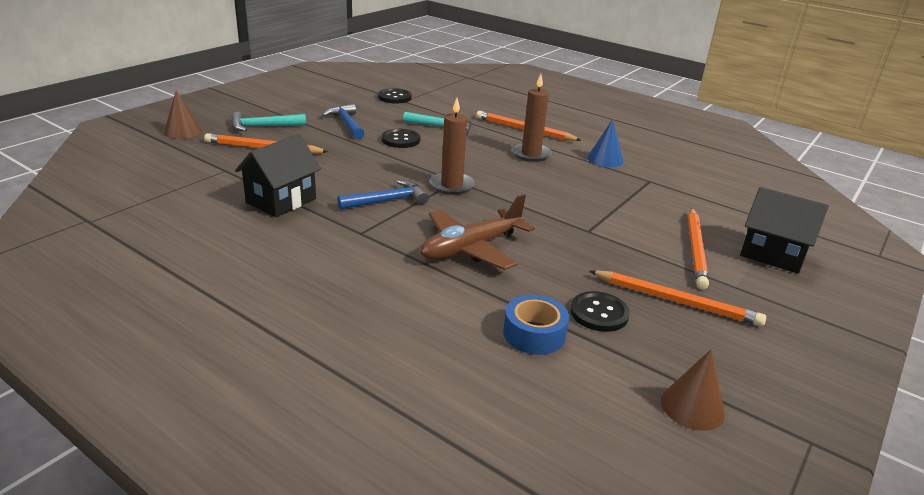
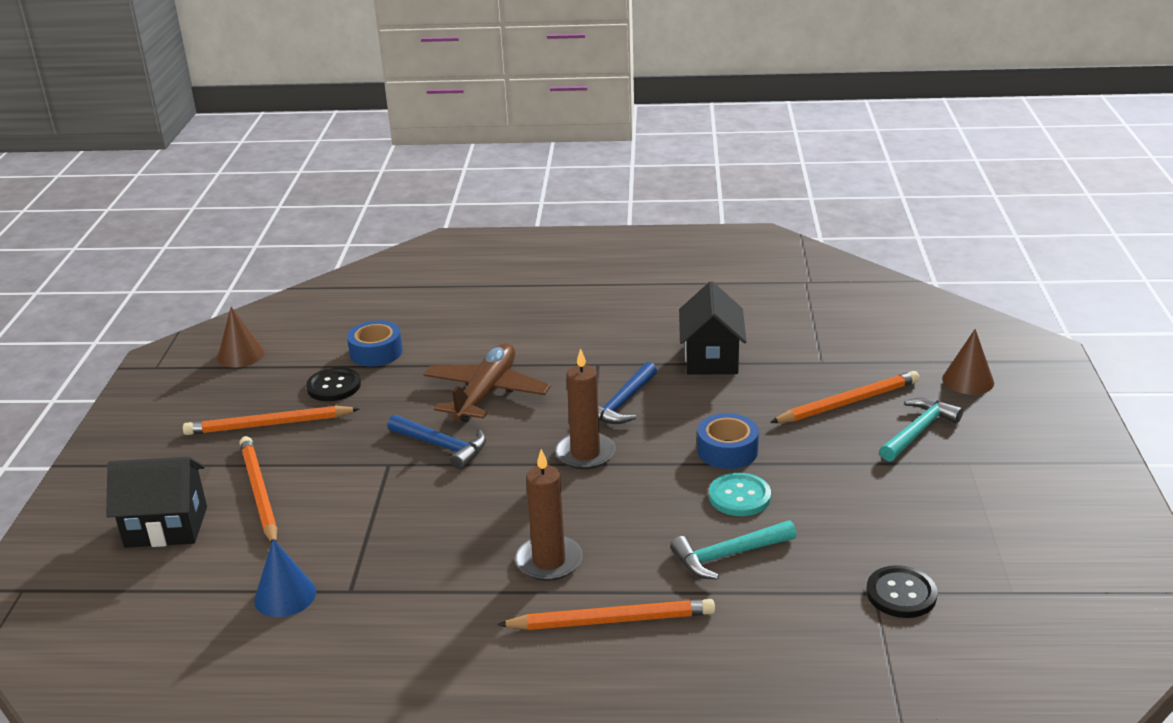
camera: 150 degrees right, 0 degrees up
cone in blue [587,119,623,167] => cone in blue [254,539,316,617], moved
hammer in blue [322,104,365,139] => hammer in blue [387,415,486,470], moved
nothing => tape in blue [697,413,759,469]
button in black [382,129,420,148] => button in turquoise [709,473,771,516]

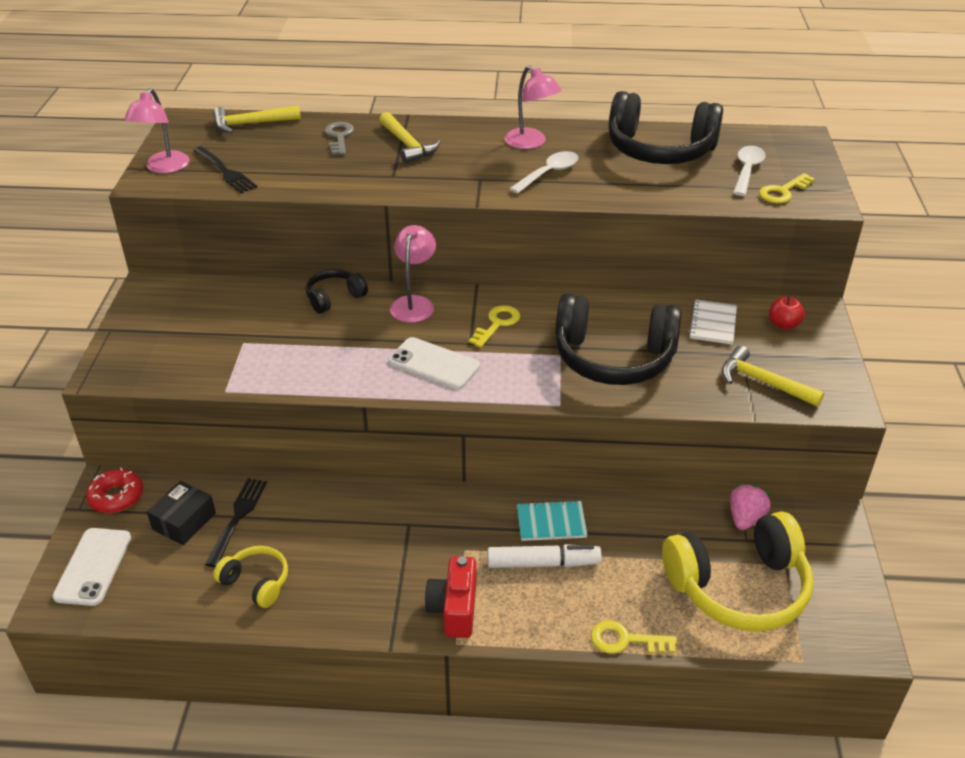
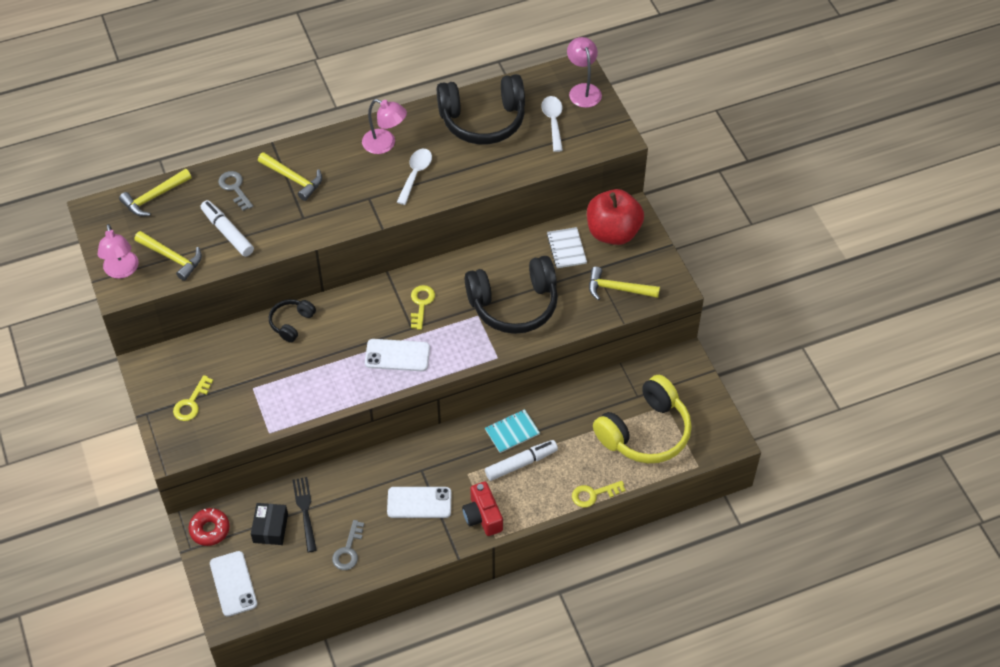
camera: 25 degrees left, 15 degrees up
fork in black [193,146,257,193] => hammer in yellow [134,231,202,281]
key in yellow [759,173,815,203] => key in yellow [173,375,213,421], moved
nothing => marker in white [201,200,254,257]
headphones in yellow [213,546,288,608] => key in grey [332,520,364,570]
nothing => phone in white [387,487,451,518]
lamp in pink [390,225,436,323] => lamp in pink [567,37,602,108], moved
apple in red [769,295,805,330] => apple in red [587,189,644,245], x2.28
strawberry in pink [730,484,772,530] => nothing

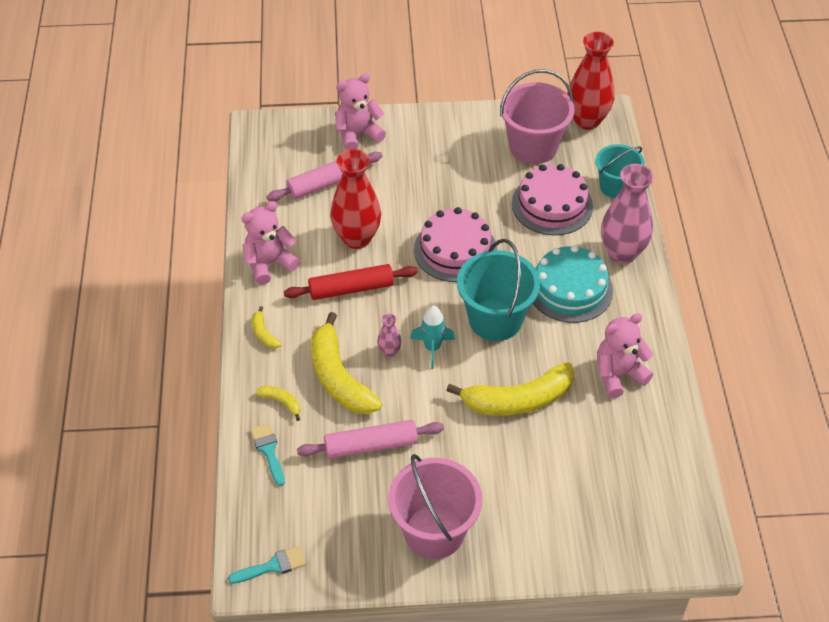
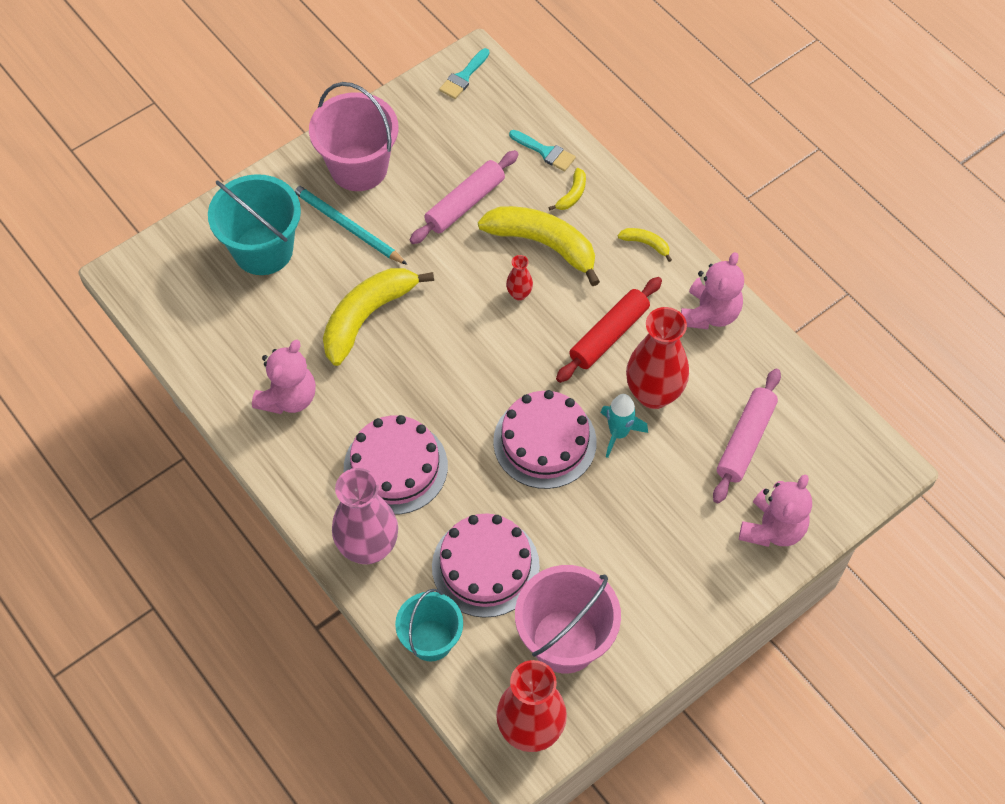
camera: 145 degrees right, 10 degrees up
bucket in turquoise [457,239,540,341] => bucket in turquoise [208,174,301,275], moved
nothing => pencil in turquoise [290,183,408,265]
cake in turquoise [533,245,613,323] => cake in pink [344,415,448,515]
vase in pink [377,314,402,357] => vase in red [506,255,533,301]
banana in yellow [255,386,300,421] => banana in yellow [549,168,586,210], 60 degrees counterclockwise
rocket in turquoise [410,305,455,369] => rocket in turquoise [601,394,648,458], moved

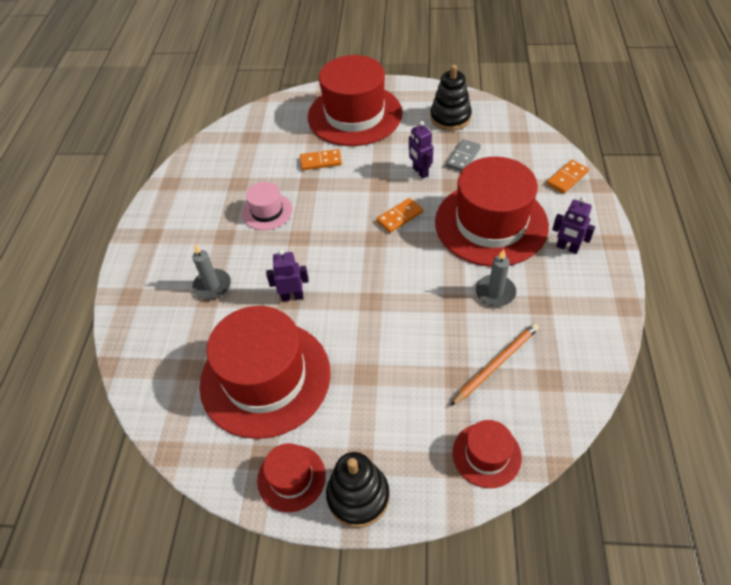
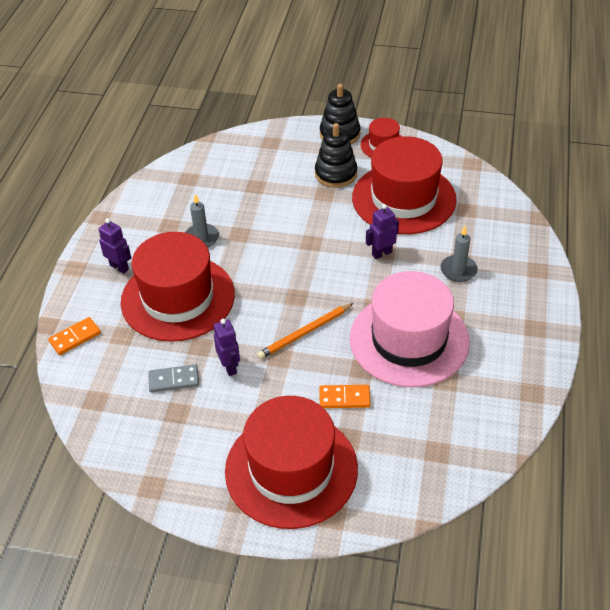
camera: 175 degrees left, 5 degrees down
domino in grey [446,139,481,171] => domino in grey [148,365,199,392], 45 degrees clockwise
pencil in orange [450,323,539,406] => pencil in orange [257,303,354,359], moved
stacking toy in black [430,65,472,131] => stacking toy in black [315,123,357,188], moved
hat in pink [242,182,292,230] => hat in pink [350,271,470,387], x2.12
robot in purple [266,249,309,301] => robot in purple [366,204,399,259], 150 degrees clockwise
domino in orange [376,198,423,233] => nothing
hat in red [453,420,522,488] => nothing

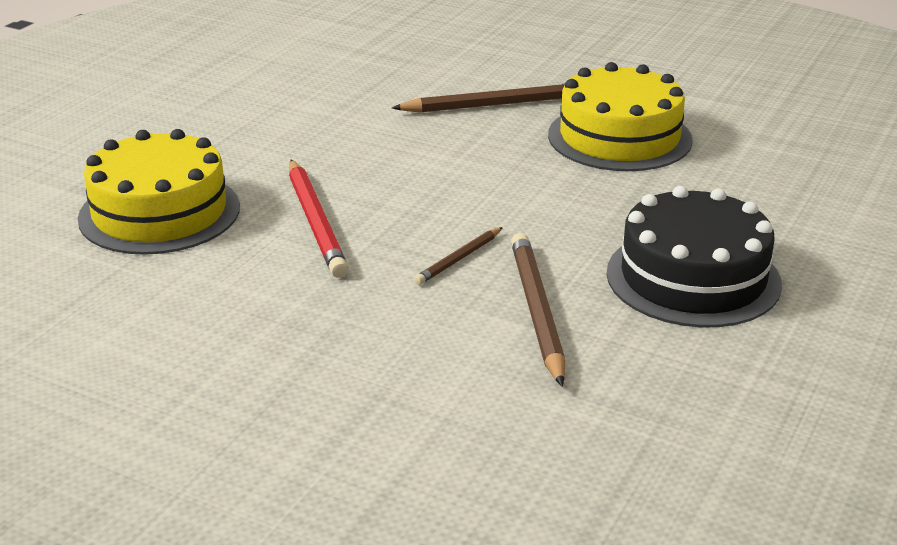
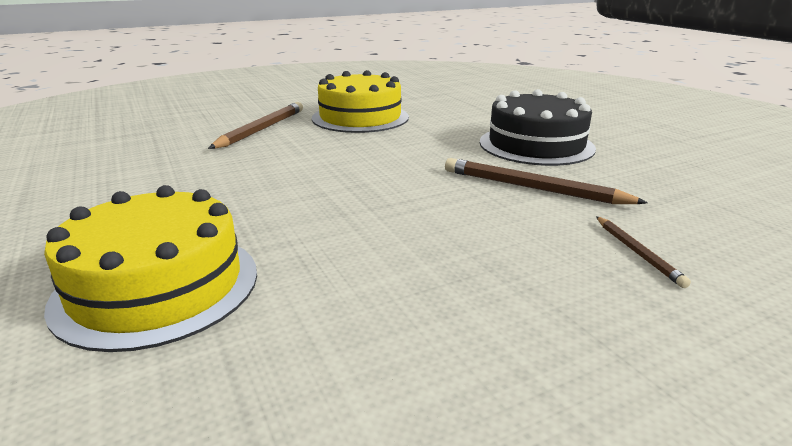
camera: 55 degrees left, 5 degrees down
pencil in brown [414,227,503,285] => pencil in brown [596,216,691,288], moved
pencil in red [289,160,349,278] => nothing

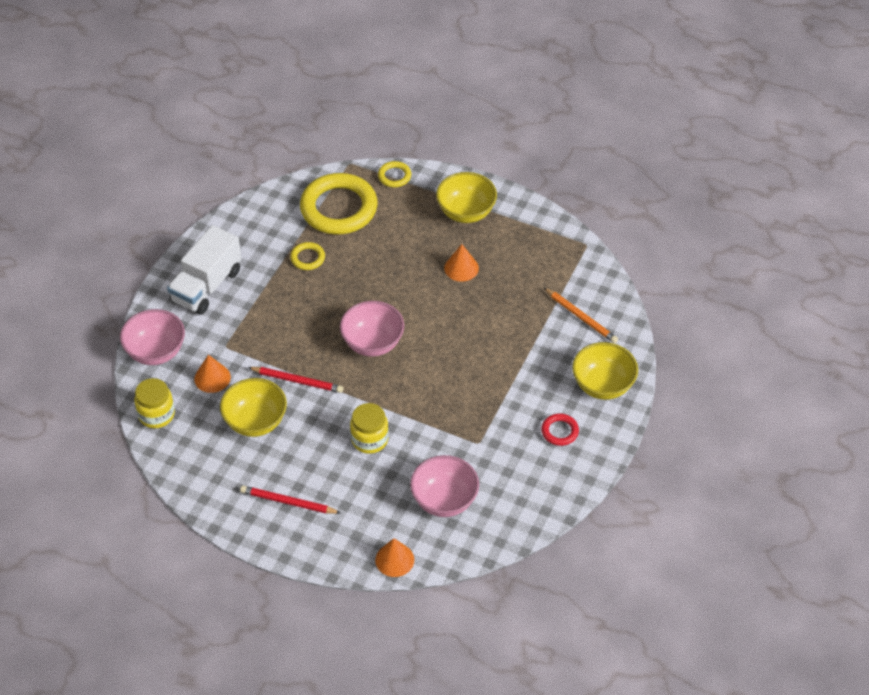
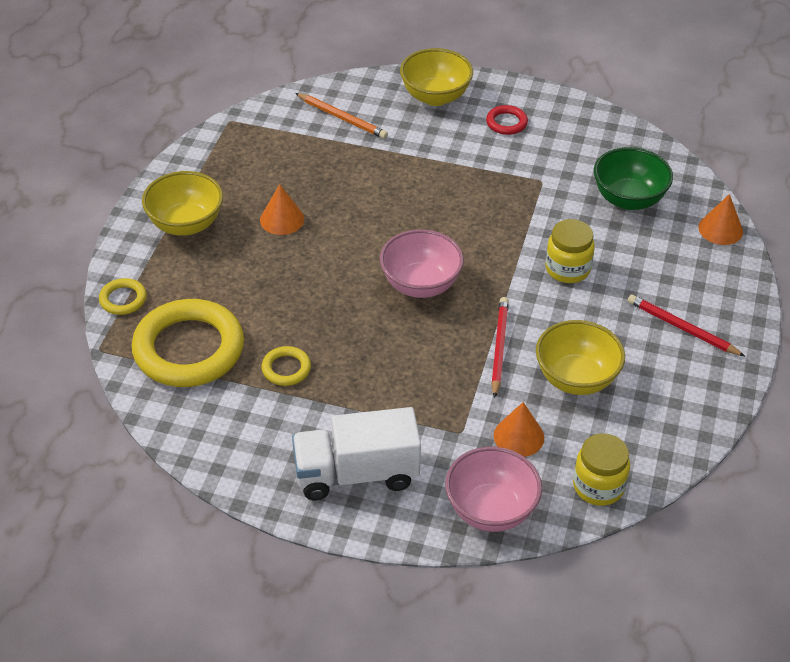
camera: 100 degrees left, 5 degrees down
truck in white [167,225,241,315] => truck in white [292,407,421,500], 150 degrees clockwise
pencil in orange [543,287,618,343] => pencil in orange [295,93,388,139], 90 degrees clockwise
bowl in pink [410,455,479,517] => bowl in green [594,147,673,210]
pencil in red [240,485,341,514] => pencil in red [628,295,745,356], 120 degrees clockwise

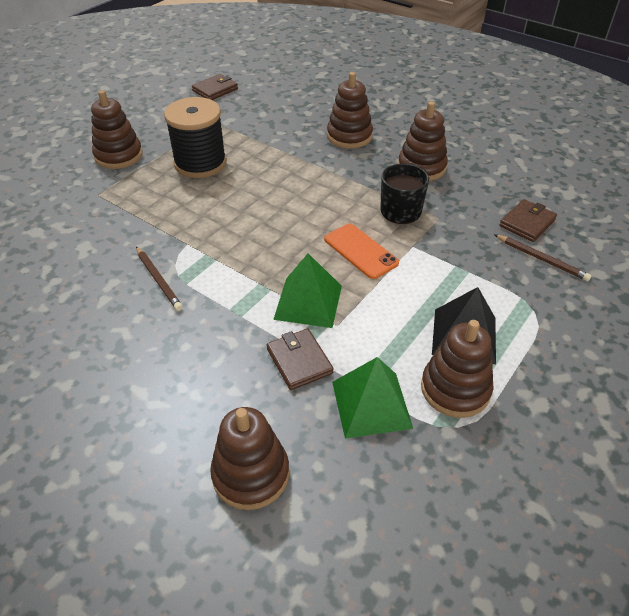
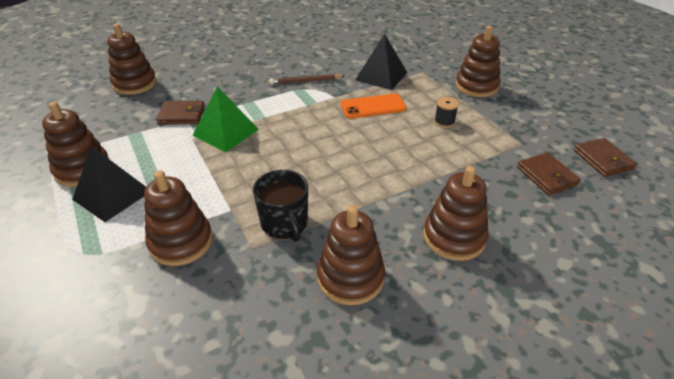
camera: 115 degrees right, 5 degrees down
nothing => stacking toy in brown [144,171,213,266]
phone in orange [324,224,399,279] => phone in orange [341,93,407,119], moved
nothing => pyramid in black [355,33,408,90]
spool in black [164,97,227,178] => spool in black [434,97,459,128], x0.40
wallet in brown [499,199,557,242] => wallet in brown [517,152,581,195], moved
pyramid in green [332,357,413,439] => nothing
pencil in brown [494,234,591,281] => nothing

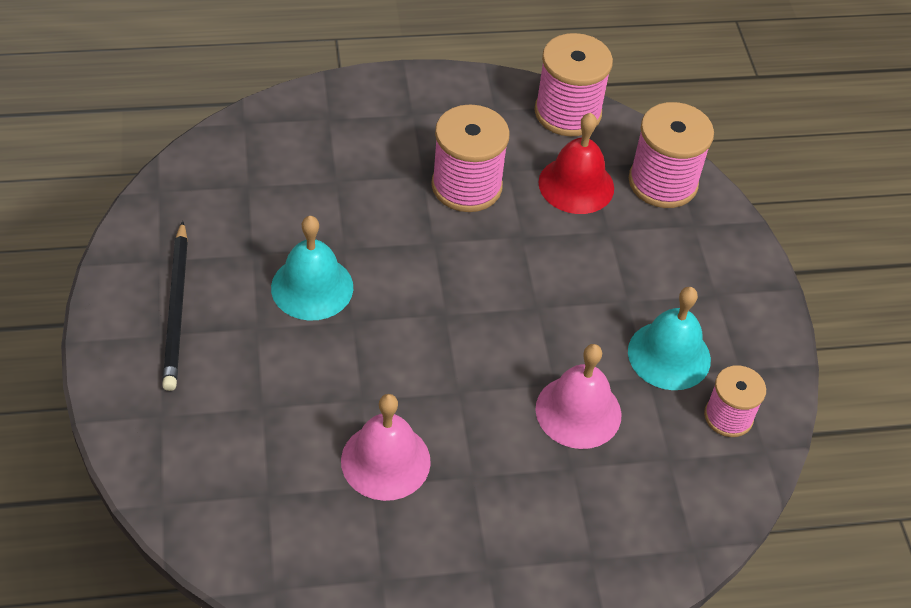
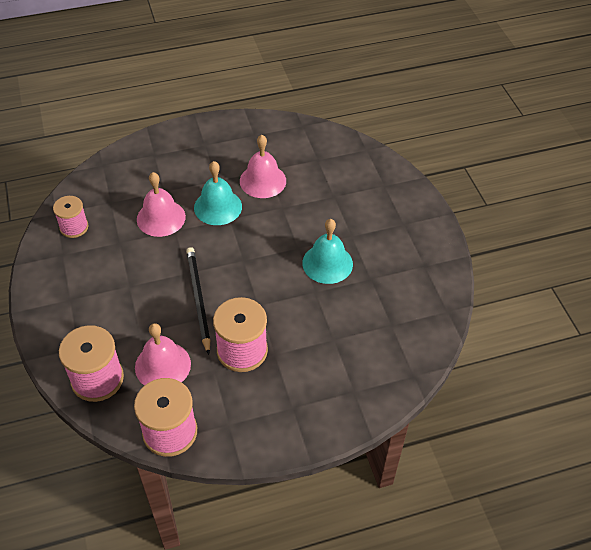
camera: 175 degrees right, 0 degrees up
bell in red [538,113,614,214] => bell in pink [135,323,191,386]
pencil in black [162,221,188,391] => pencil in black [186,247,210,355], moved
bell in turquoise [628,287,711,390] => bell in turquoise [194,161,242,225], moved

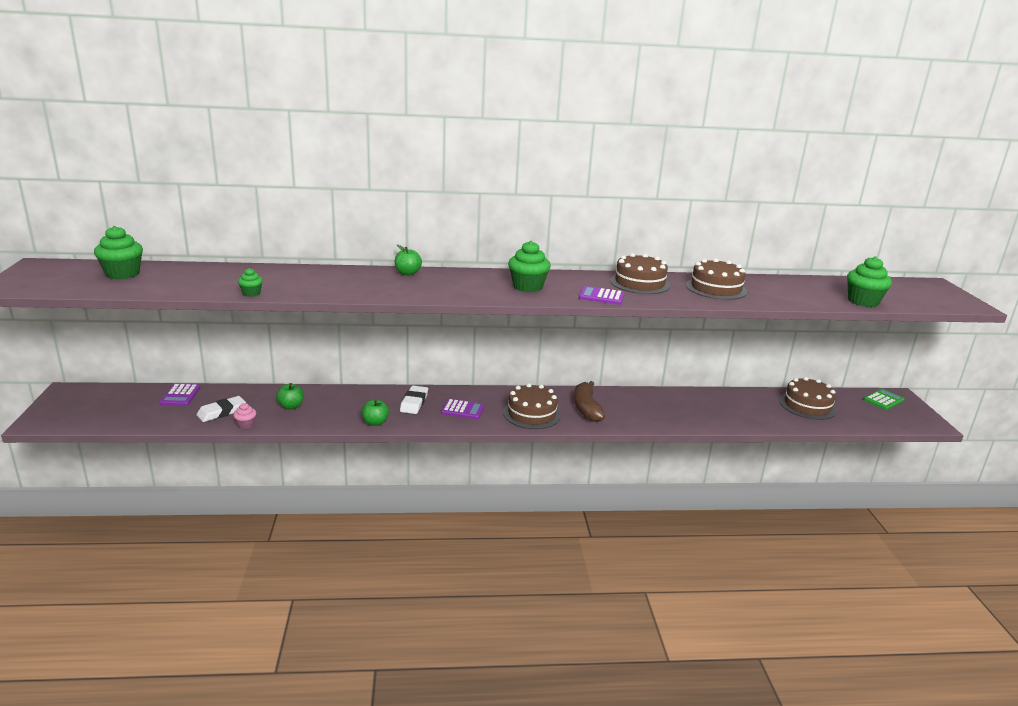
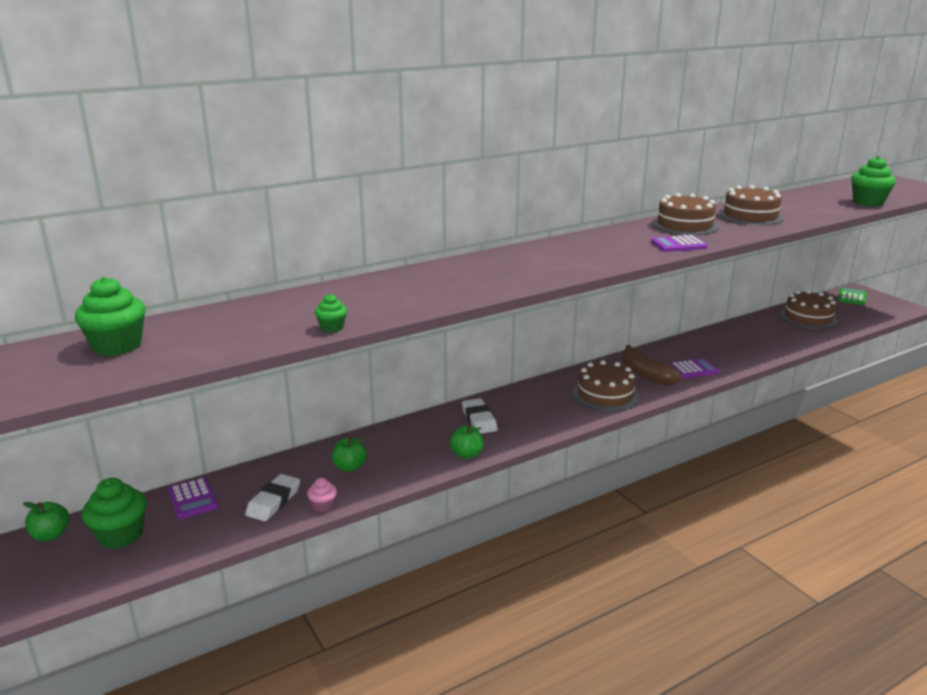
camera: 25 degrees left, 0 degrees up
apple in green [395,245,422,275] => apple in green [23,502,69,541], moved
cupcake in green [508,241,551,292] => cupcake in green [82,478,147,549], moved
calculator in purple [441,399,484,419] => calculator in purple [669,358,719,378], moved

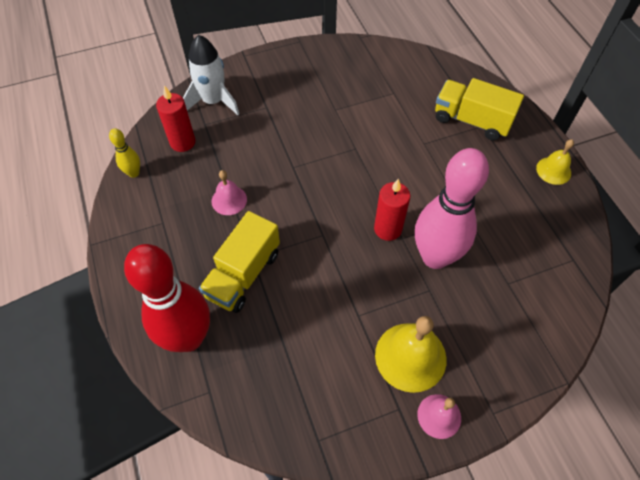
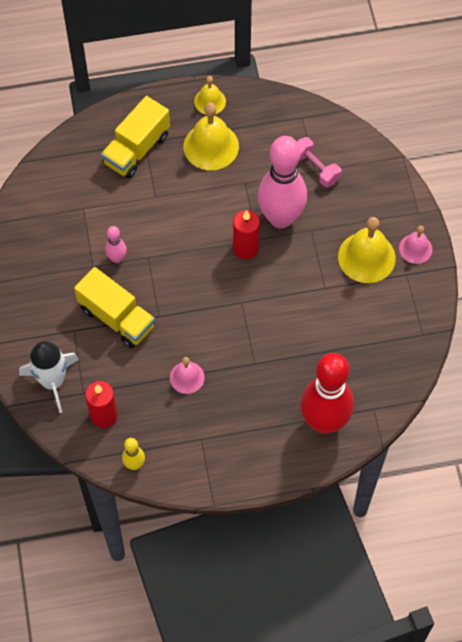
camera: 80 degrees left, 5 degrees up
truck in yellow [199,211,280,313] => truck in yellow [74,267,155,348], moved
nothing => bowling pin in pink [105,226,127,263]
nothing => bell in yellow [184,102,239,170]
nothing => dumbbell in pink [297,137,342,187]

